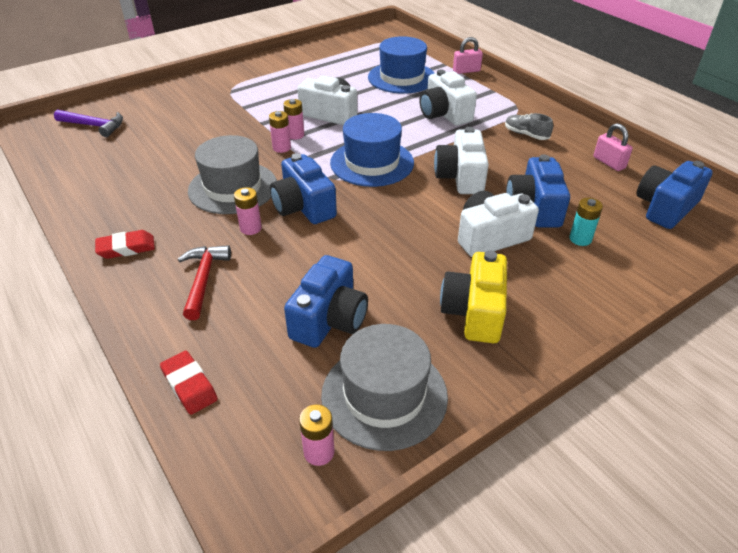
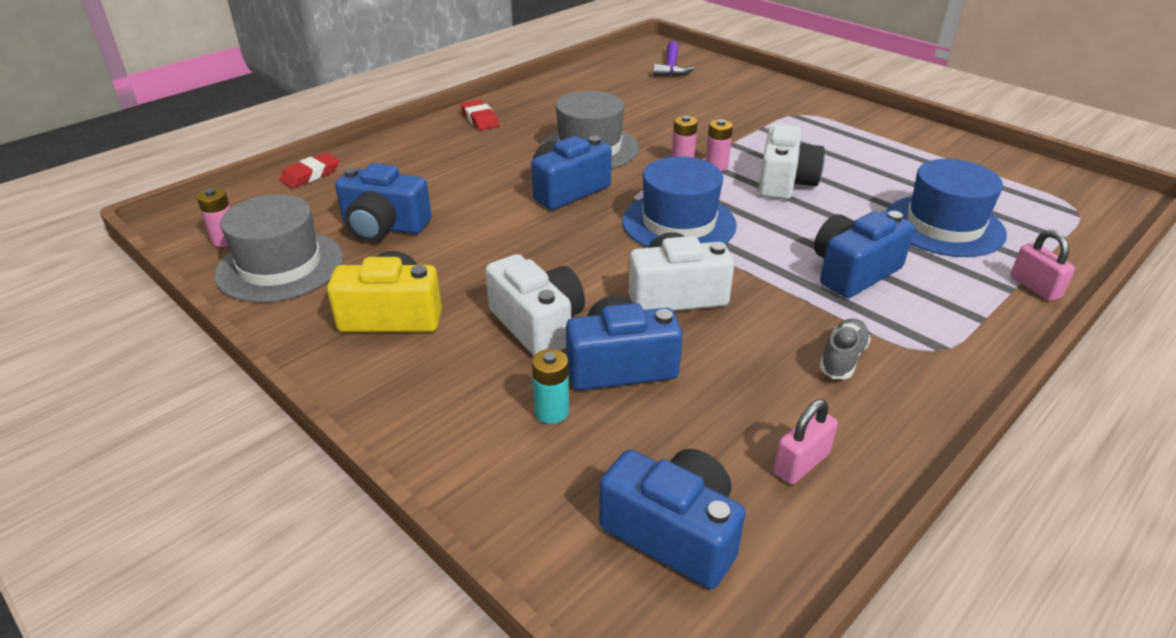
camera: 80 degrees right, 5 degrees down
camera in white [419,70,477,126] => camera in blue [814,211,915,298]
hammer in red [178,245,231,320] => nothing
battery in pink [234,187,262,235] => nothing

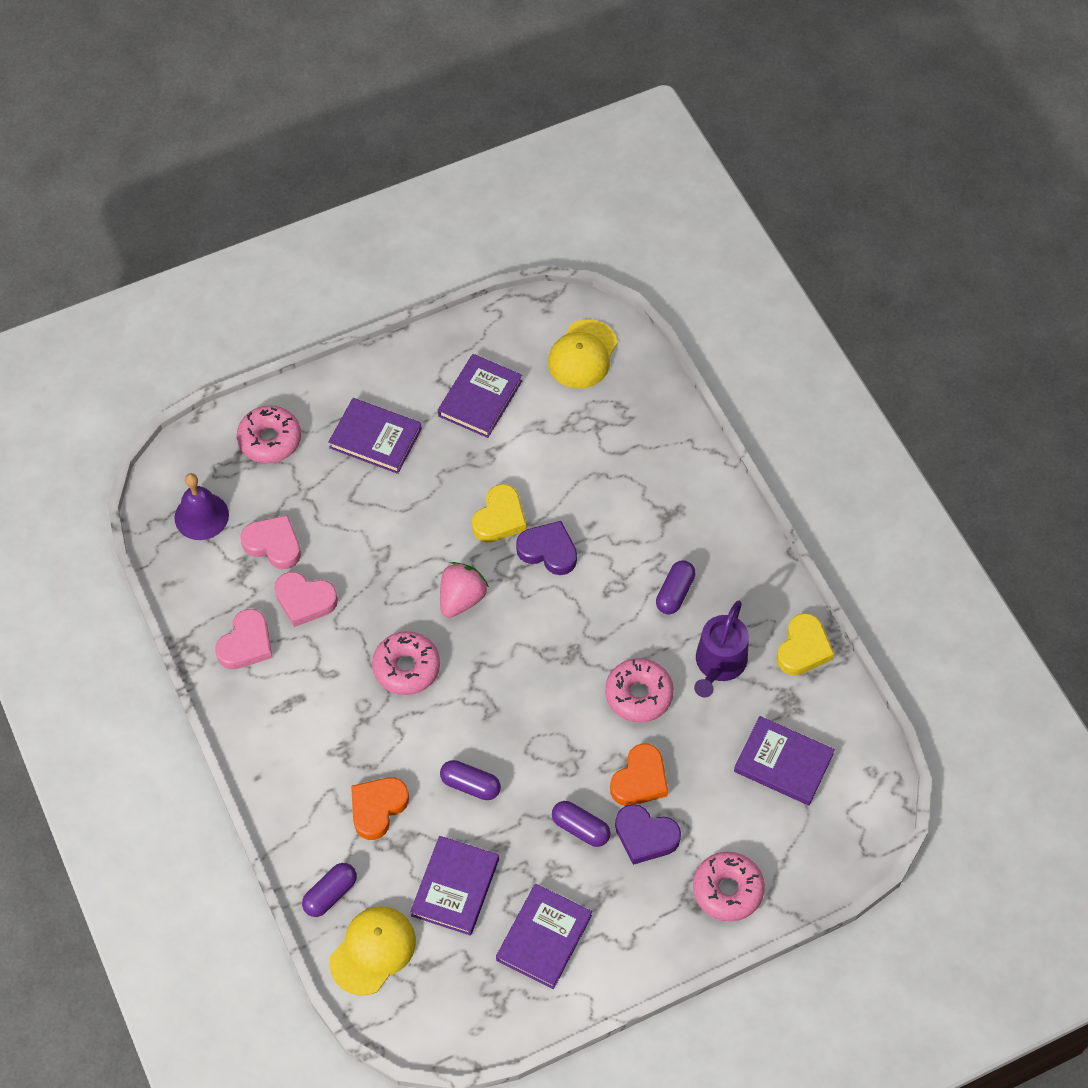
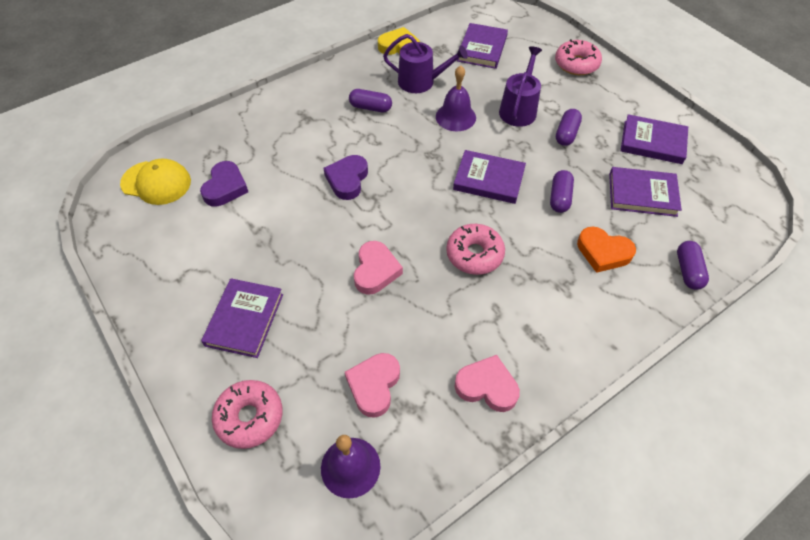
camera: 100 degrees left, 5 degrees down
heart in purple [615,804,681,865] => heart in purple [200,161,248,207], moved
heart in pink [274,572,338,627] => heart in pink [354,241,403,295], moved
donut in pink [605,658,674,723] => bell in purple [436,65,476,131]
book in purple [438,354,522,438] => book in purple [453,150,526,204], moved
heart in orange [610,744,668,806] => watering can in purple [499,46,542,127]
capsule in purple [302,863,357,917] => capsule in purple [677,241,709,290], 60 degrees clockwise
cap in yellow [329,906,416,995] => nothing
strawberry in pink [440,562,489,618] => nothing
heart in yellow [472,484,526,542] => nothing

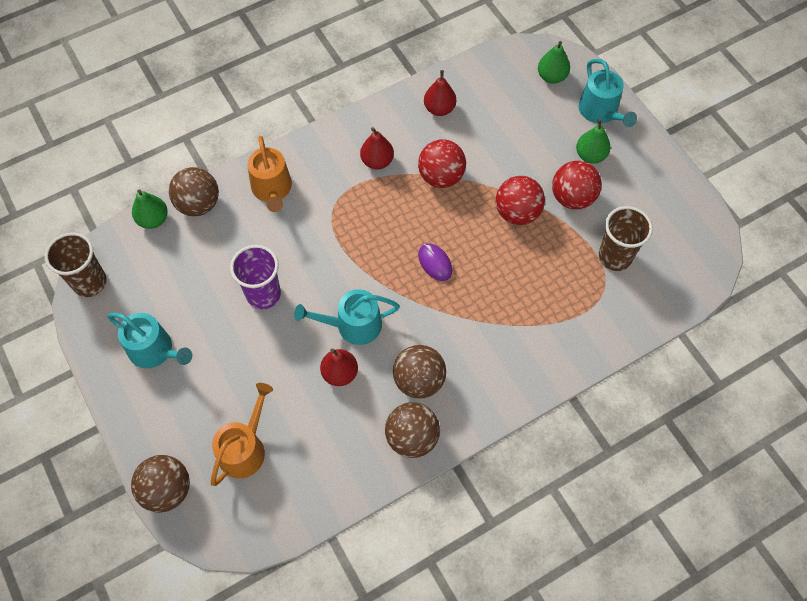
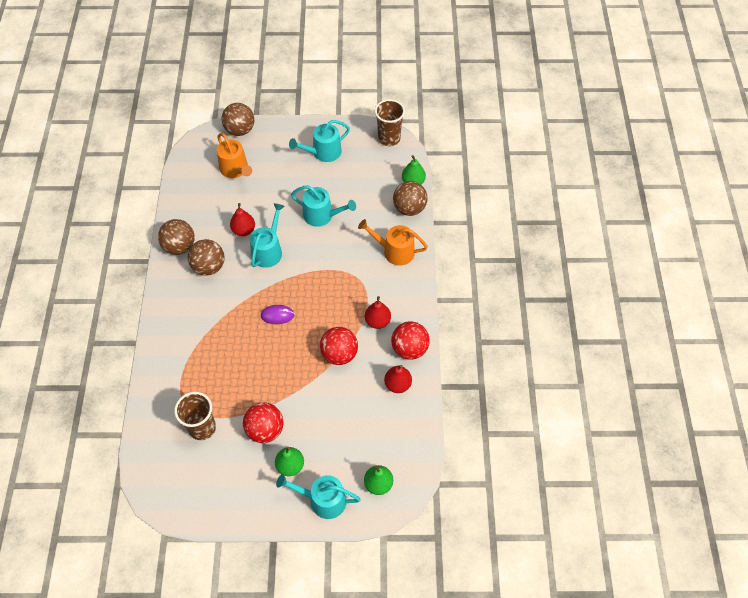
camera: 120 degrees right, 5 degrees down
cup in purple [230,245,281,309] => watering can in turquoise [291,185,356,227]
ball in red [496,176,545,225] => ball in red [391,322,430,360], moved

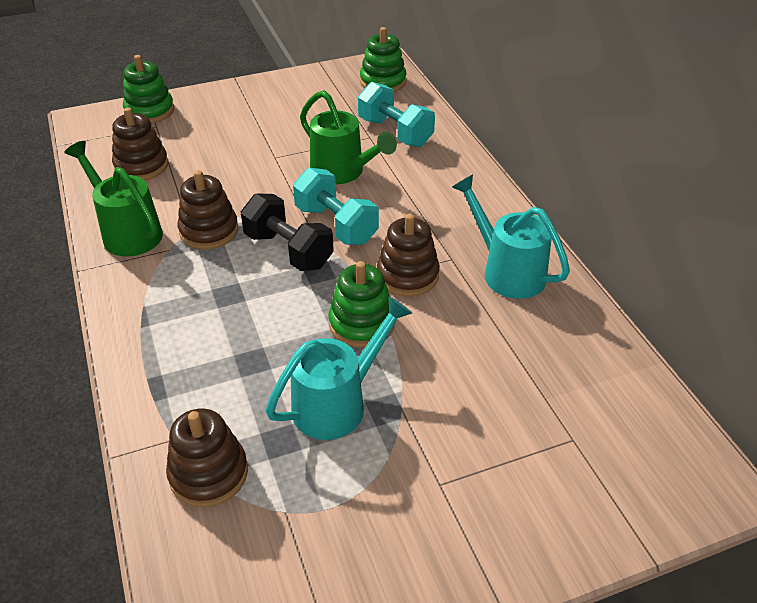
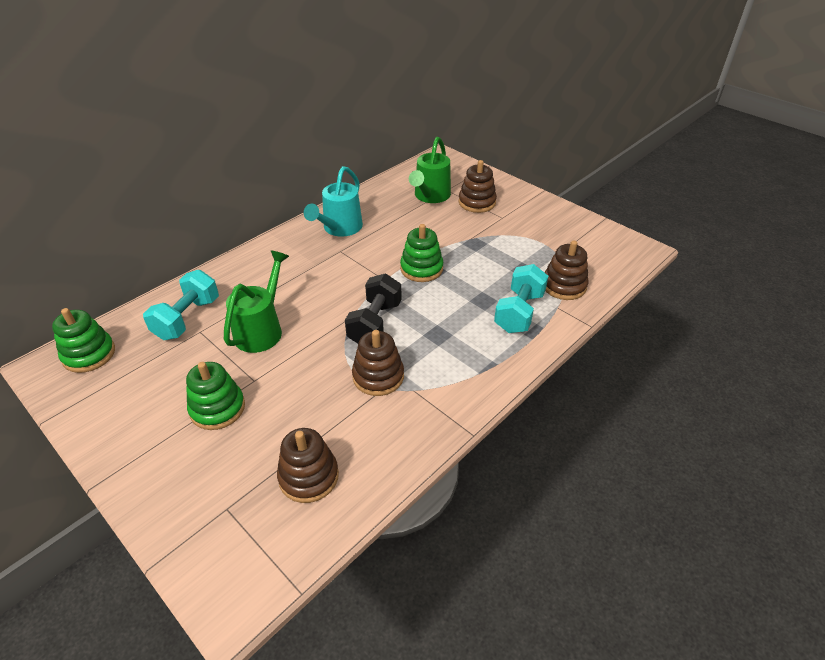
camera: 115 degrees left, 0 degrees up
stacking toy in green [123,55,174,123] => stacking toy in green [186,362,245,430], moved
watering can in green [64,141,163,256] => watering can in green [409,137,451,203], moved
stacking toy in brown [377,214,440,296] => stacking toy in brown [459,160,497,213], moved
dumbbell in turquoise [293,168,379,245] => dumbbell in turquoise [494,264,548,333], moved
watering can in turquoise [266,296,412,440] => nothing

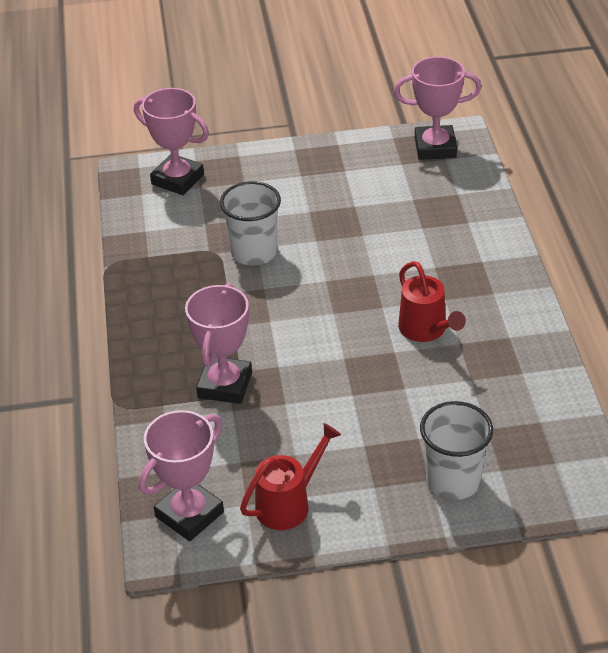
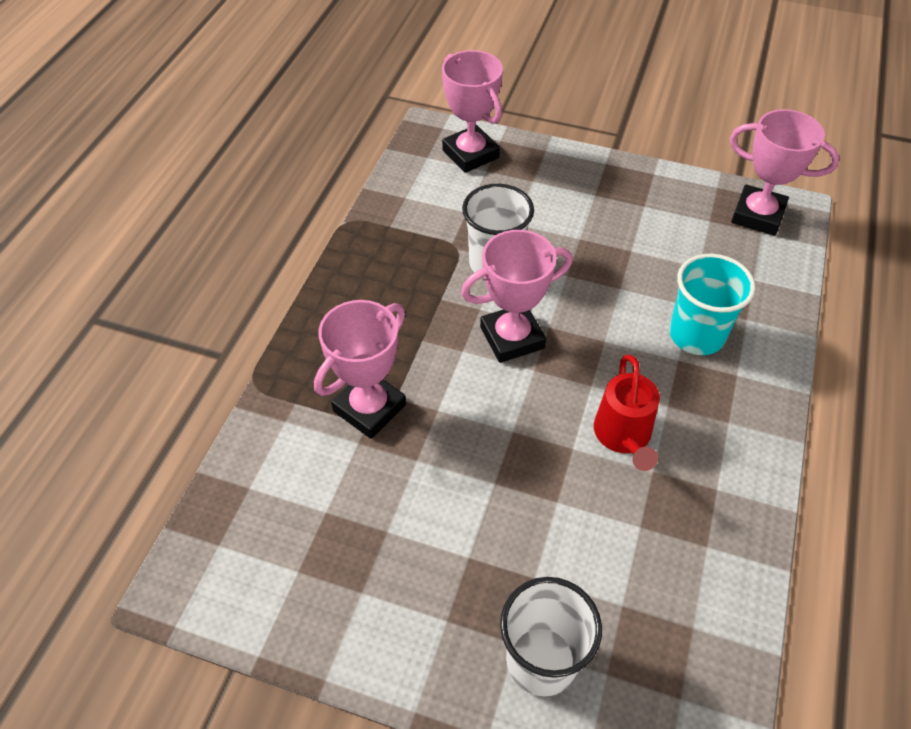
camera: 25 degrees right, 10 degrees up
trophy in pink [138,410,224,541] => trophy in pink [461,230,572,363], moved
nothing => cup in turquoise [669,254,756,355]
watering can in red [240,423,341,530] => nothing

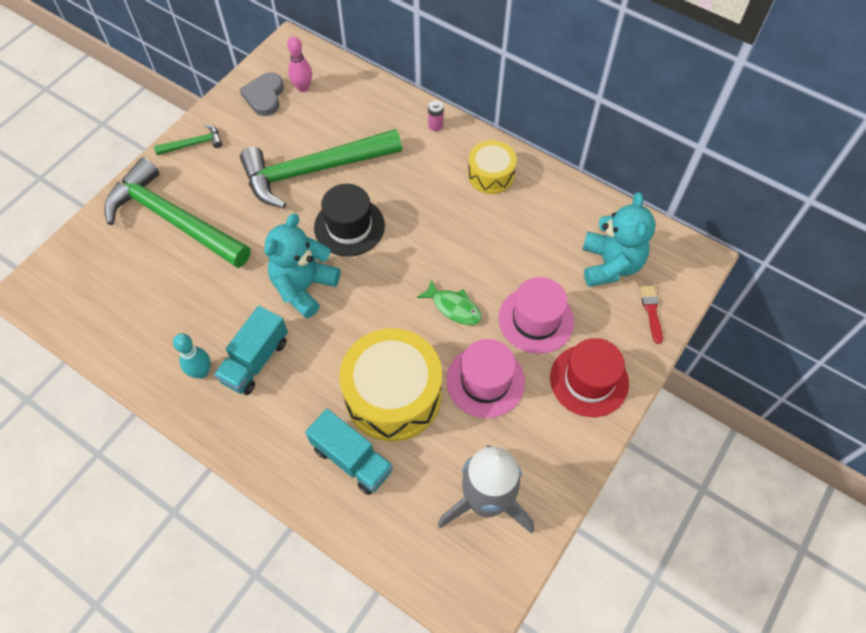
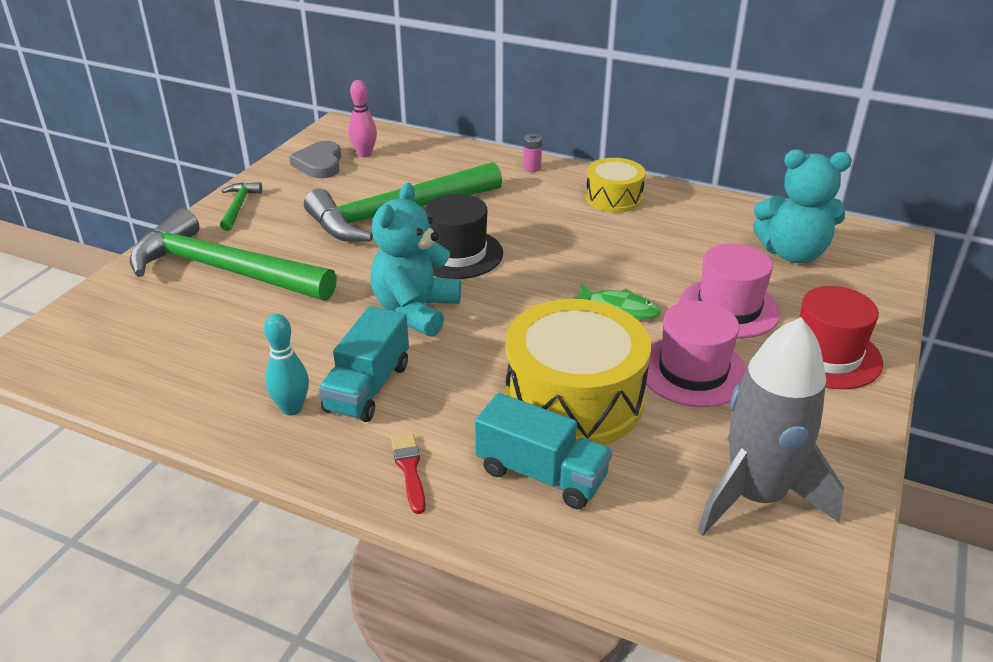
camera: 10 degrees left, 25 degrees down
hammer in green [154,124,222,155] => hammer in green [220,182,262,231], 60 degrees counterclockwise
brush in red [640,285,663,344] => brush in red [391,433,426,514], moved
teddy bear in turquoise [582,192,655,287] => teddy bear in turquoise [753,149,852,263], 105 degrees clockwise

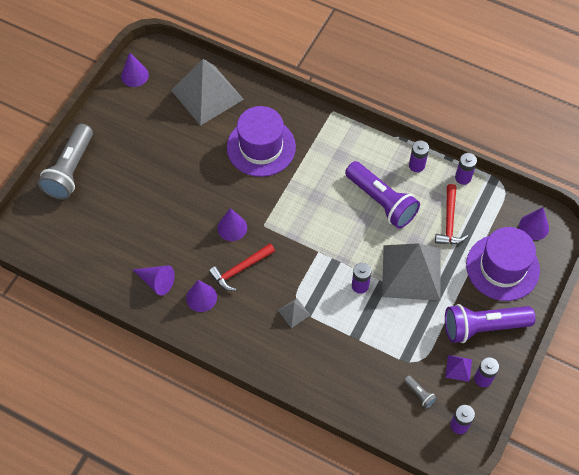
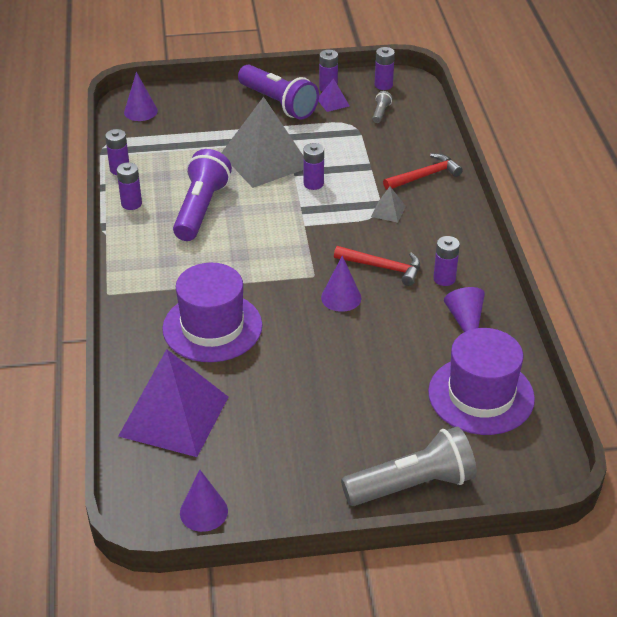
camera: 125 degrees left, 20 degrees down
pyramid in grey [171,59,244,126] => pyramid in purple [118,349,228,457]
hammer in red [435,184,468,244] => hammer in red [383,153,463,190], moved
hat in purple [466,227,540,301] => hat in purple [428,328,535,435], moved
cone in purple [186,280,217,312] => battery in purple [433,236,460,286]

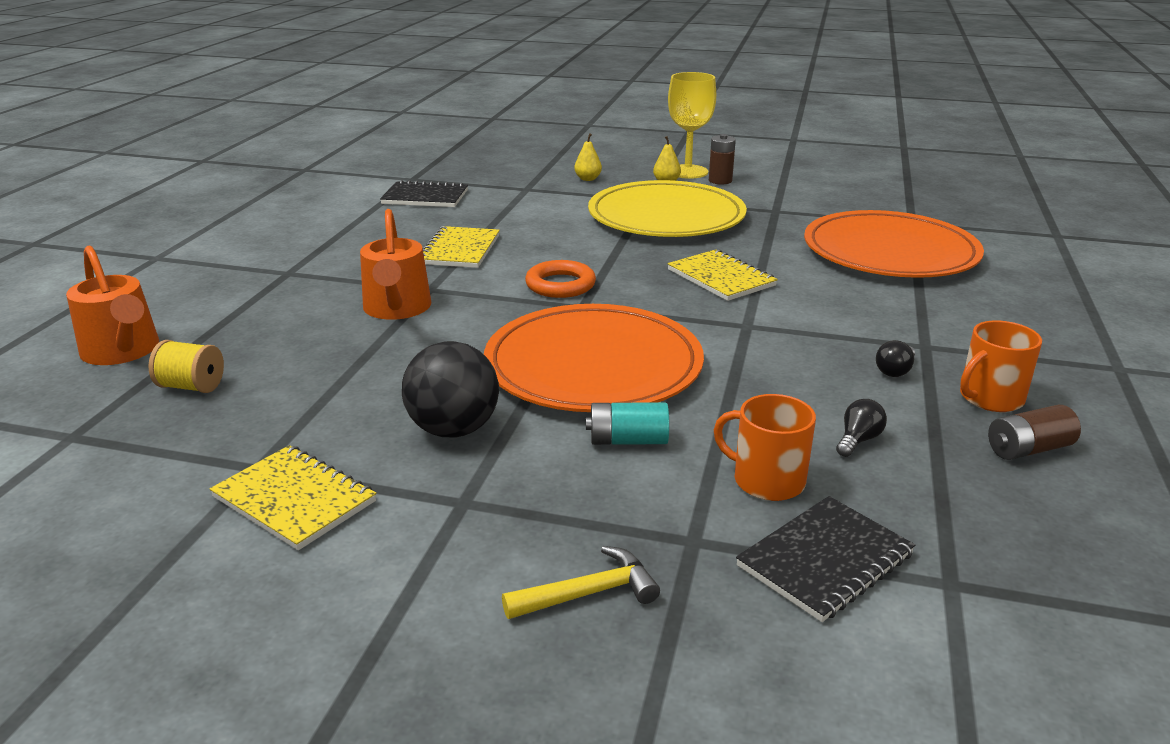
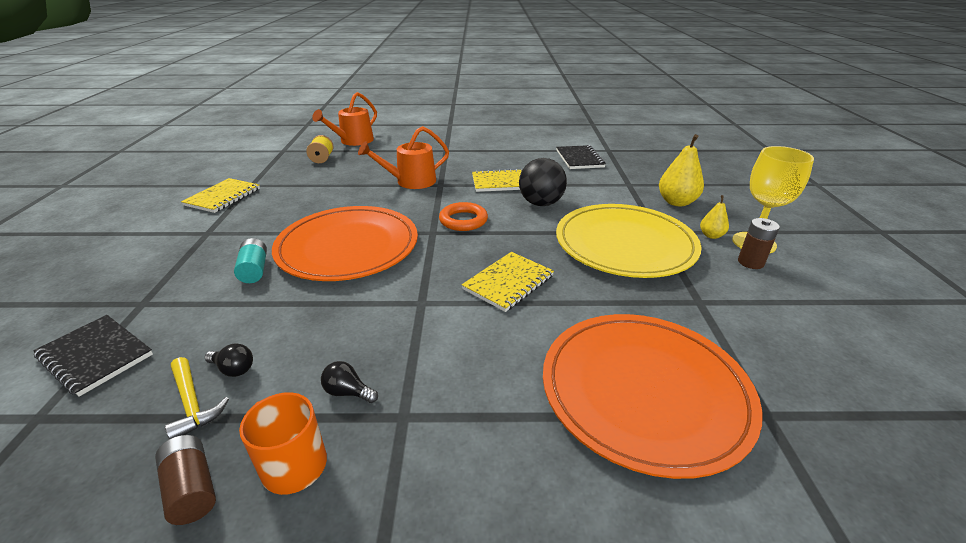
camera: 75 degrees right, 5 degrees up
hammer in yellow [502,546,660,619] => hammer in yellow [165,357,229,439], moved
ball in black [402,341,499,437] => ball in black [519,158,567,206], moved
pear in yellow [574,133,602,181] => pear in yellow [659,134,704,206], x1.79
mug in orange [714,394,816,501] => nothing

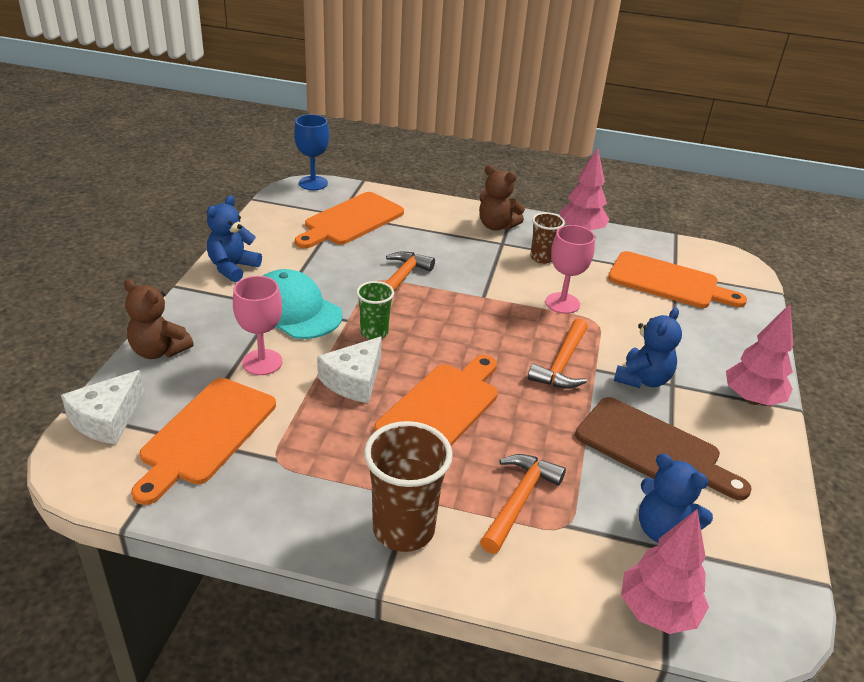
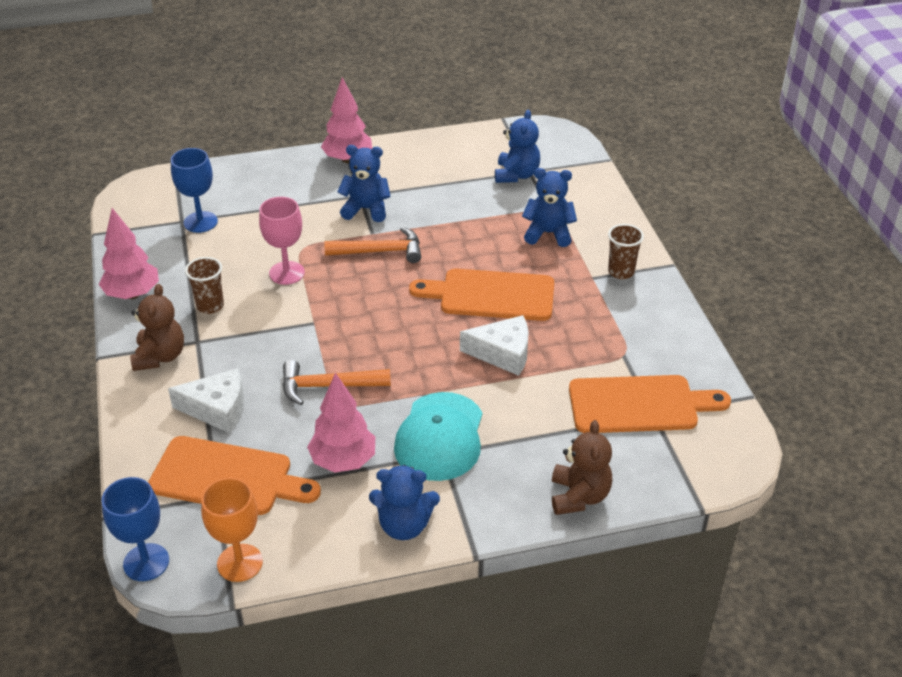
camera: 115 degrees left, 5 degrees up
cheese in white [61,370,144,445] => cheese in white [168,369,244,433], moved
cutting board in orange [608,251,747,308] => goblet in blue [171,148,218,233]
nothing => goblet in orange [201,478,263,582]
tree in pink [621,509,709,634] => tree in pink [307,373,375,473], moved
hammer in orange [480,454,566,554] => teddy bear in blue [522,168,577,247]
cup in brown [364,421,453,552] => cup in brown [608,224,644,279], x0.59
goblet in pink [233,276,282,375] => nothing
cup in green [356,281,394,340] => nothing
cutting board in brown [575,397,752,500] => nothing

